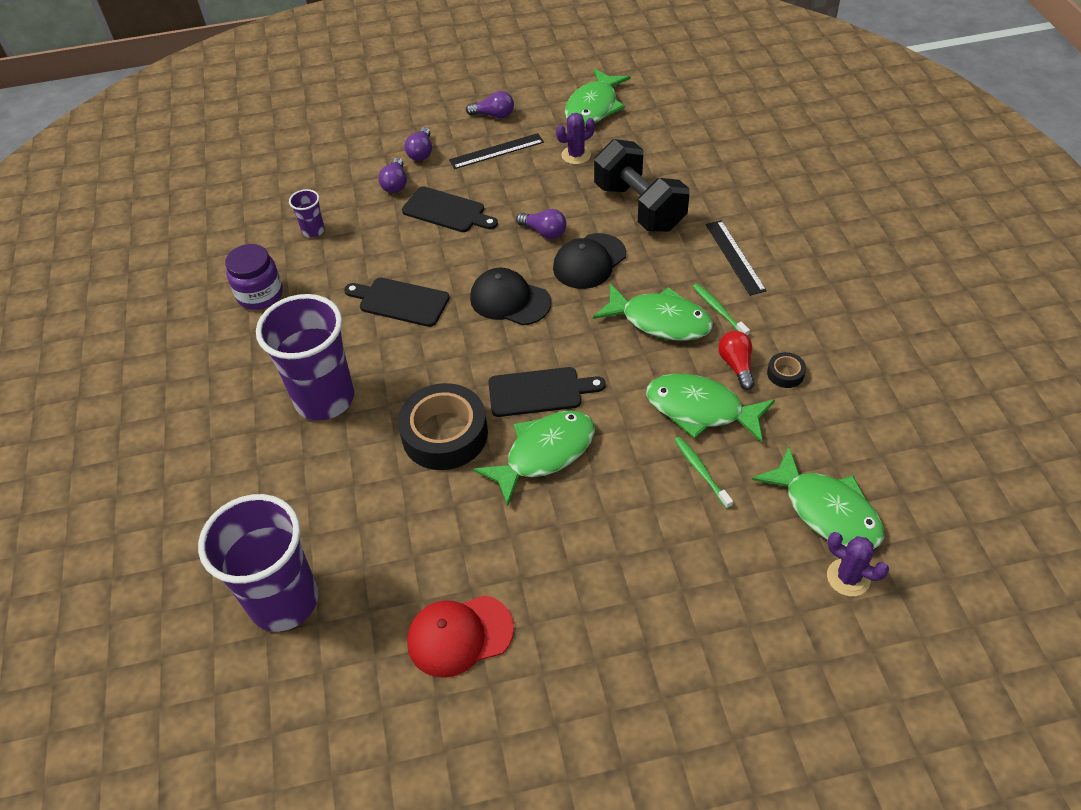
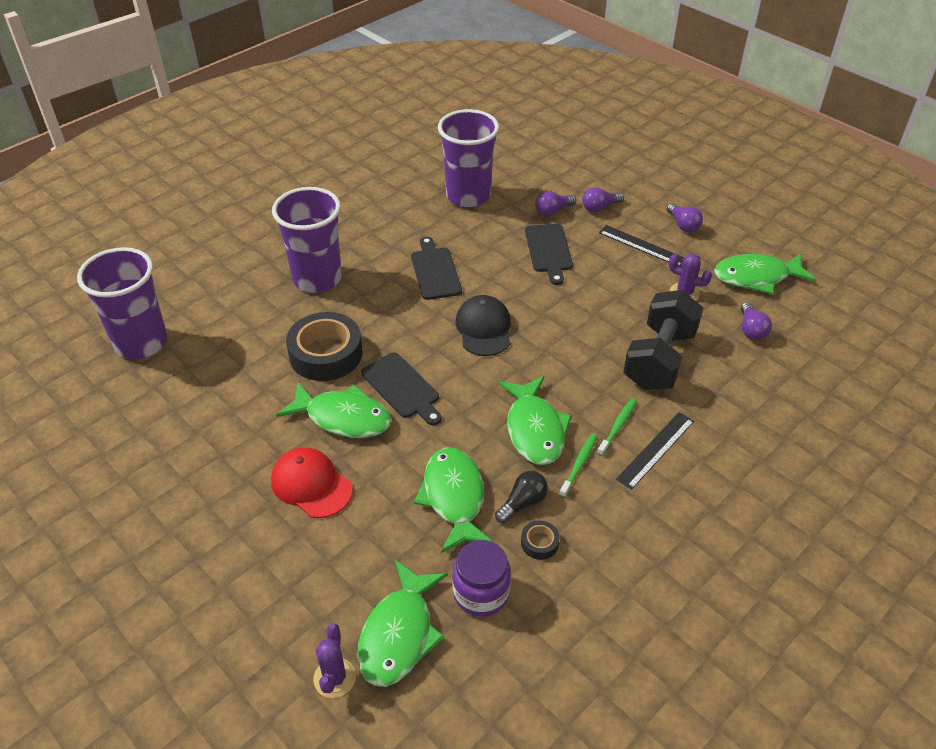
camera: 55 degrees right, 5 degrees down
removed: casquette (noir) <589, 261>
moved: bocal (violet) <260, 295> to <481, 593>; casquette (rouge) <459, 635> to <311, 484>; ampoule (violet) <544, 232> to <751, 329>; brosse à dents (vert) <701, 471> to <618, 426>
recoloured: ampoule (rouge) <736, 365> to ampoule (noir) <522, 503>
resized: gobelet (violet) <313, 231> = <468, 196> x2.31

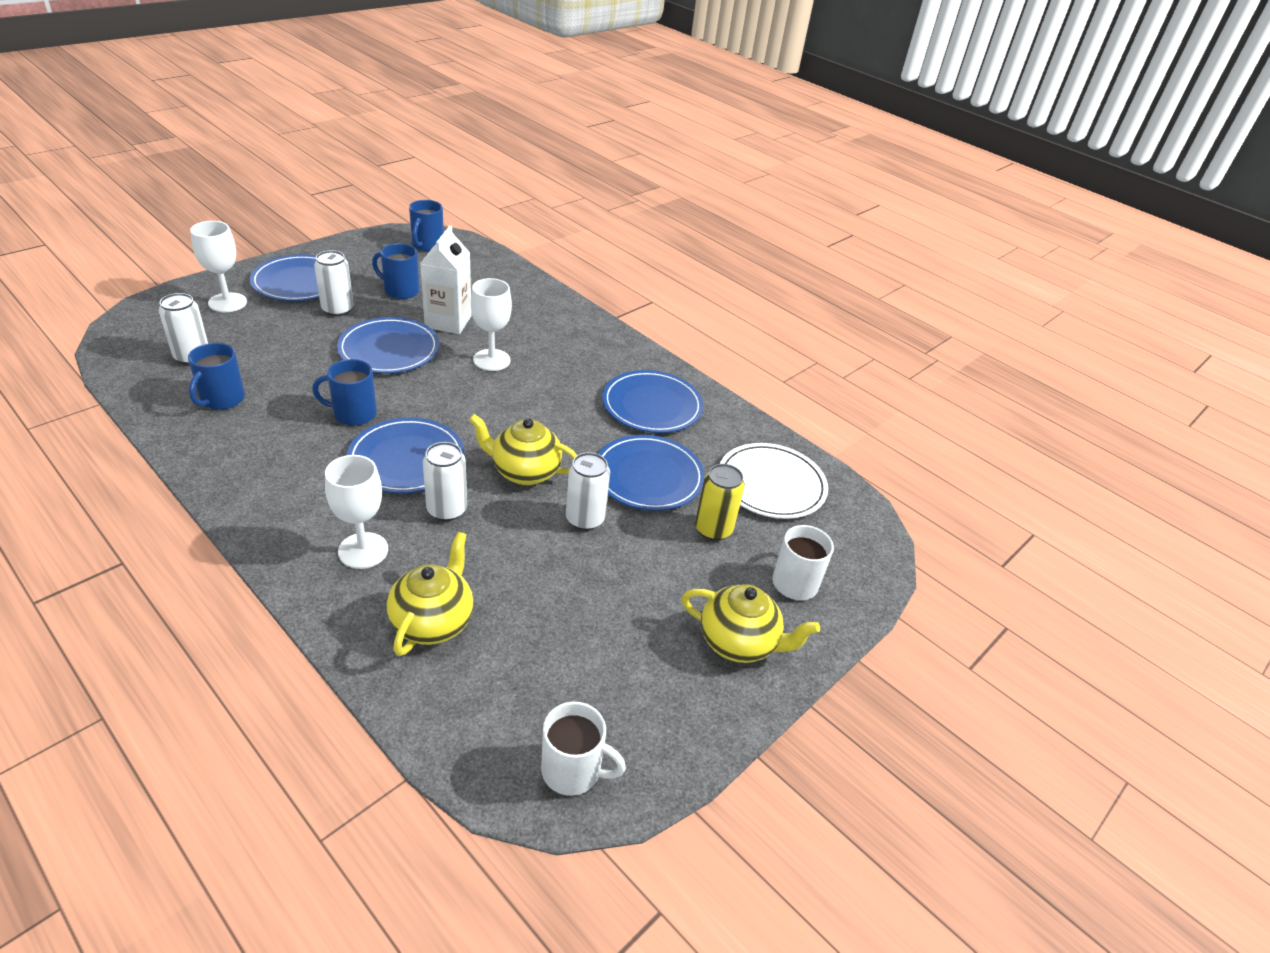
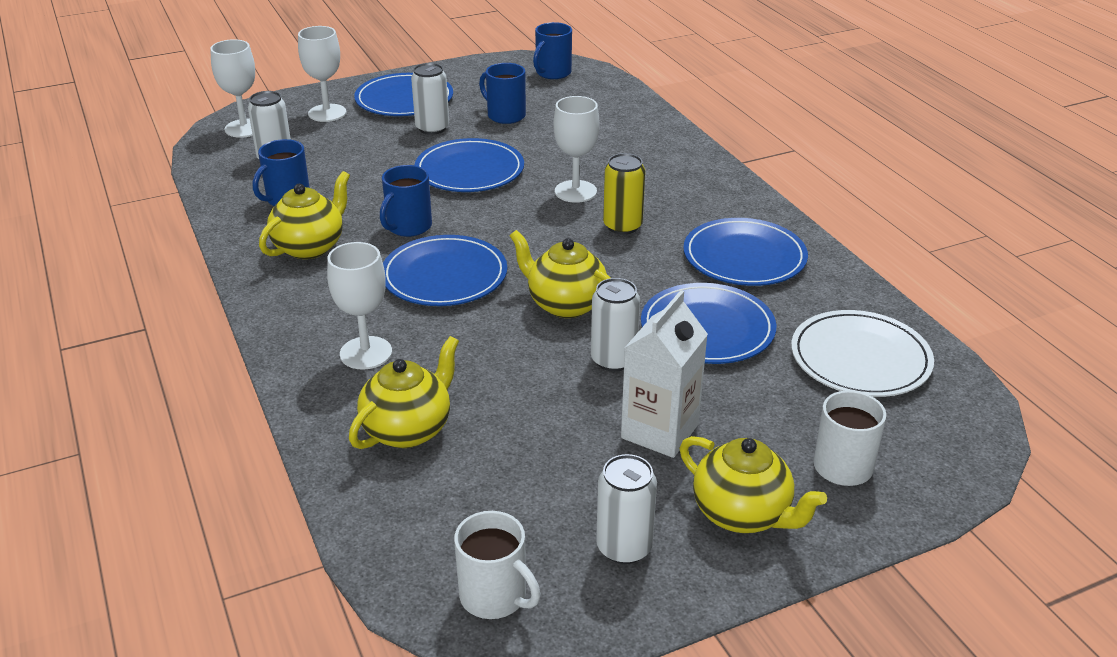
camera: 25 degrees right, 5 degrees down
added: verre à pied (blanc) <244, 128>; théière (jaune) <310, 247>
moved: brique de lait (blanc) <448, 322> to <660, 431>; canette (blanc) <447, 509> to <624, 547>; canette (jaune) <713, 529> to <622, 226>
turned: tasse (bleu) <353, 414> = <408, 227> 75 degrees counterclockwise

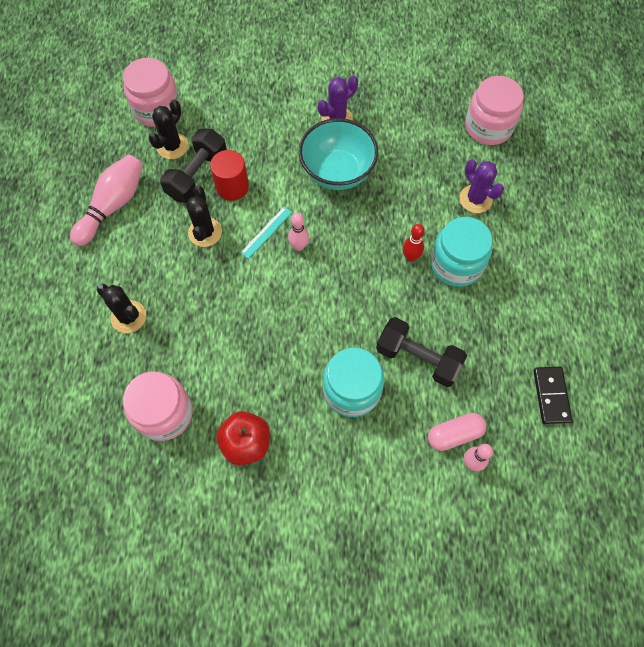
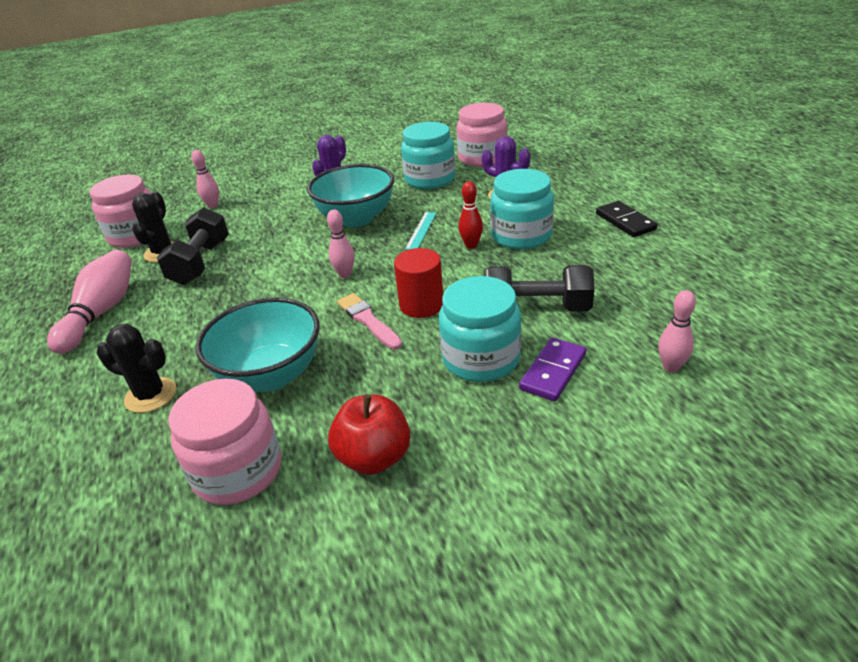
camera: 20 degrees left, 30 degrees down
removed: cactus (noir) <205, 232>; gélule (rose) <454, 434>
added: quille (rose) <213, 206>; bol (turquoise) <271, 375>; pinceau (rose) <368, 320>; bocal (turquoise) <430, 179>; domino (violet) <553, 372>
moved: cylindre (rouge) <232, 187> to <421, 305>; règle (turquoise) <266, 232> to <421, 230>; domino (noir) <551, 395> to <625, 221>

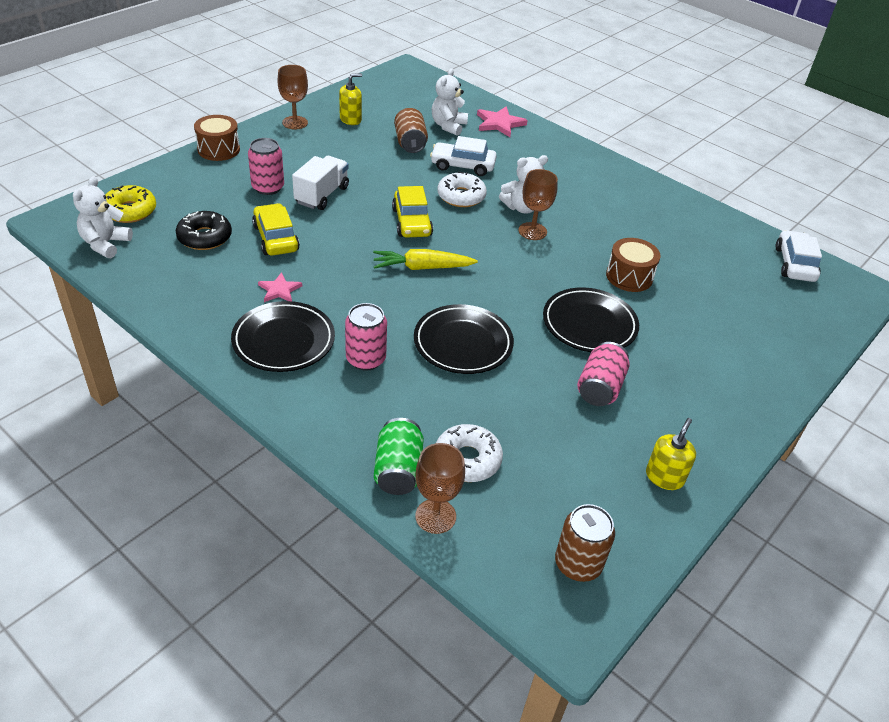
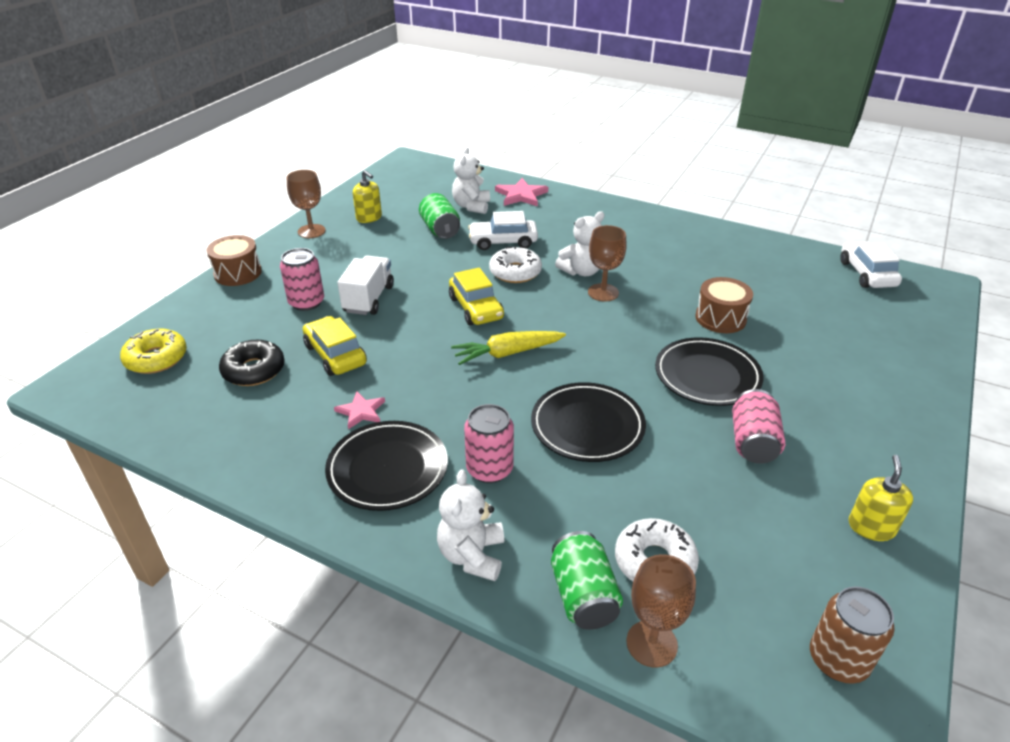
camera: 10 degrees left, 5 degrees down
moved: ours en peluche (blanc) <105, 244> to <472, 555>
recoloured: canette (marron) <410, 143> to canette (vert) <440, 229>
turned: distributeur de savon (jaune) <350, 119> = <369, 218> 90 degrees clockwise

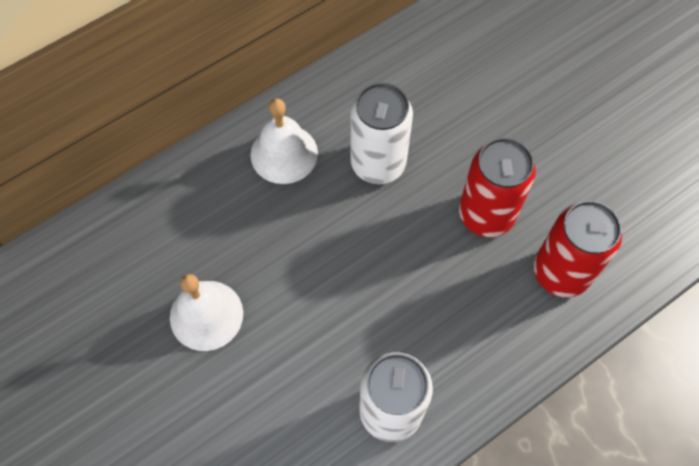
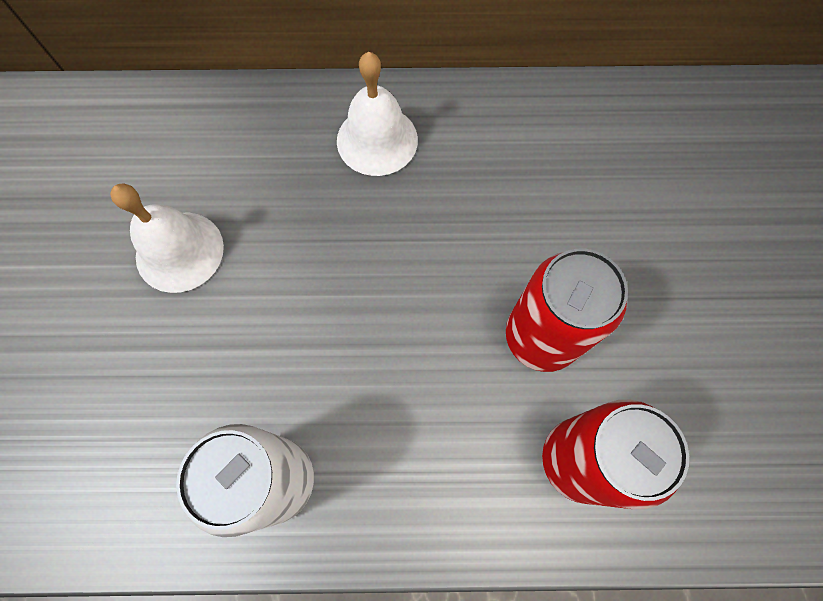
camera: 35 degrees right, 5 degrees up
removed: canette (blanc) <378, 163>

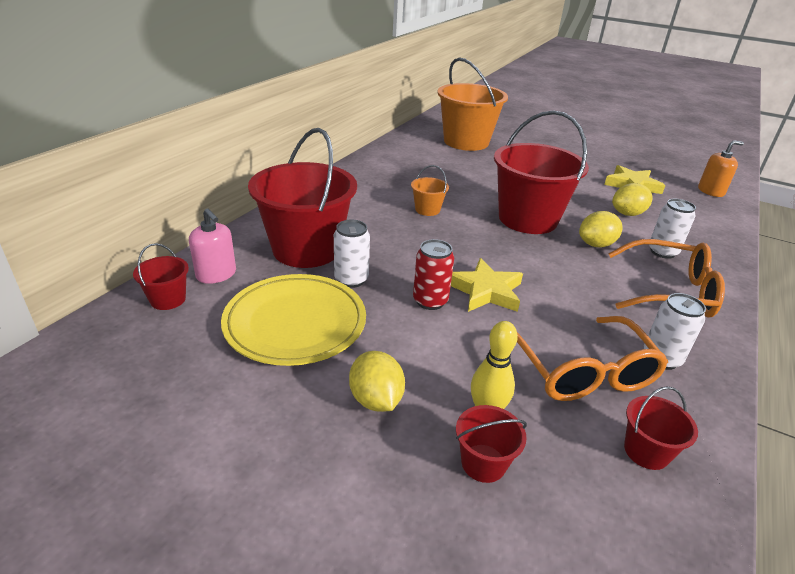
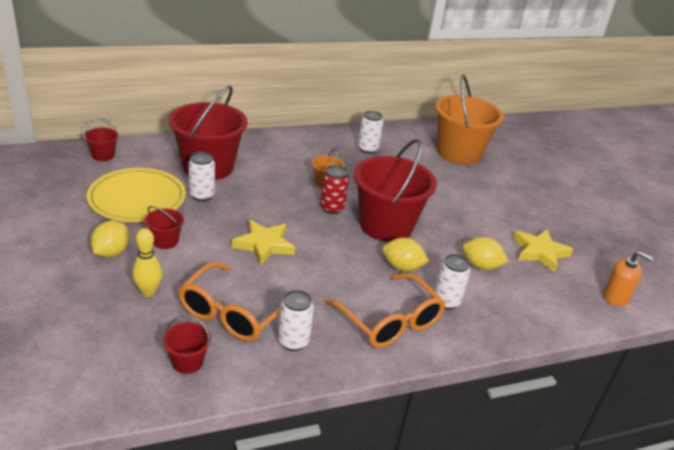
camera: 40 degrees right, 0 degrees up
removed: distributeur de savon (rose) <216, 274>
added: canette (blanc) <367, 149>
moved: canette (rouge) <430, 301> to <332, 208>; seau (rouge) <483, 463> to <165, 241>

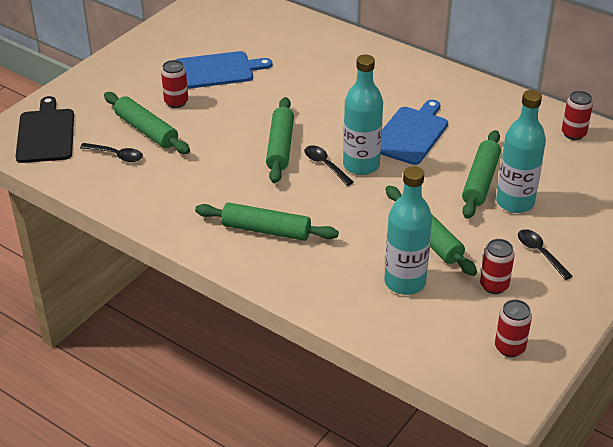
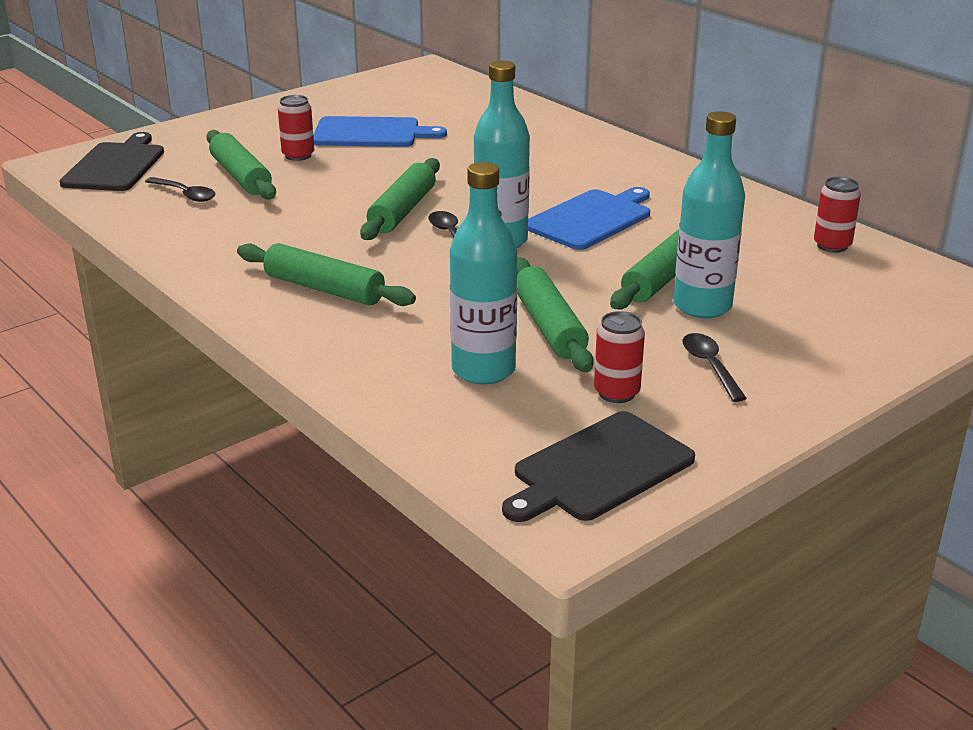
camera: 15 degrees right, 10 degrees down
replaced: canette (rouge) <509, 348> to planche à découper (noir) <599, 469>

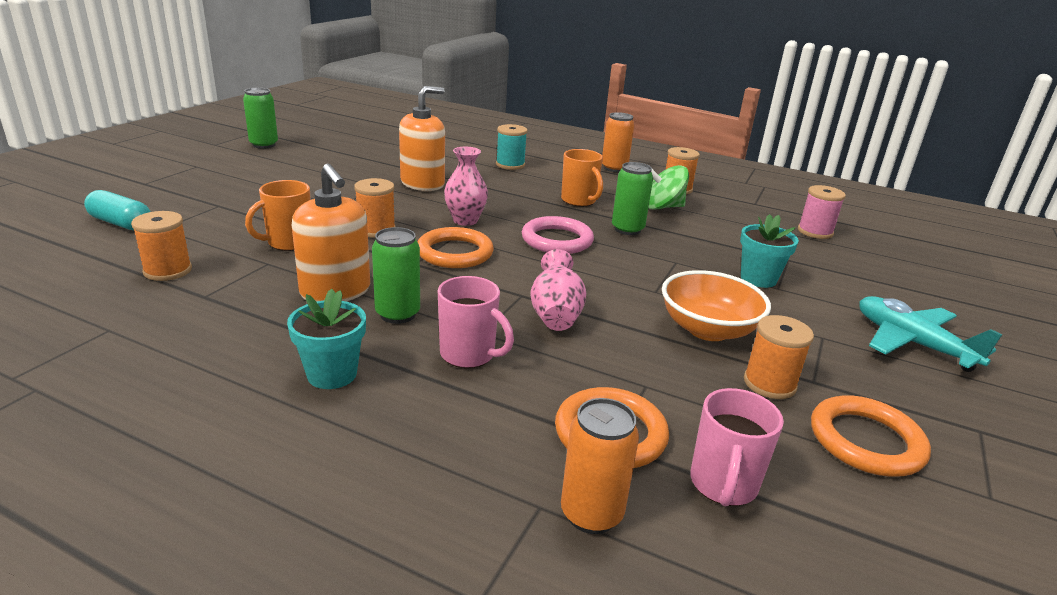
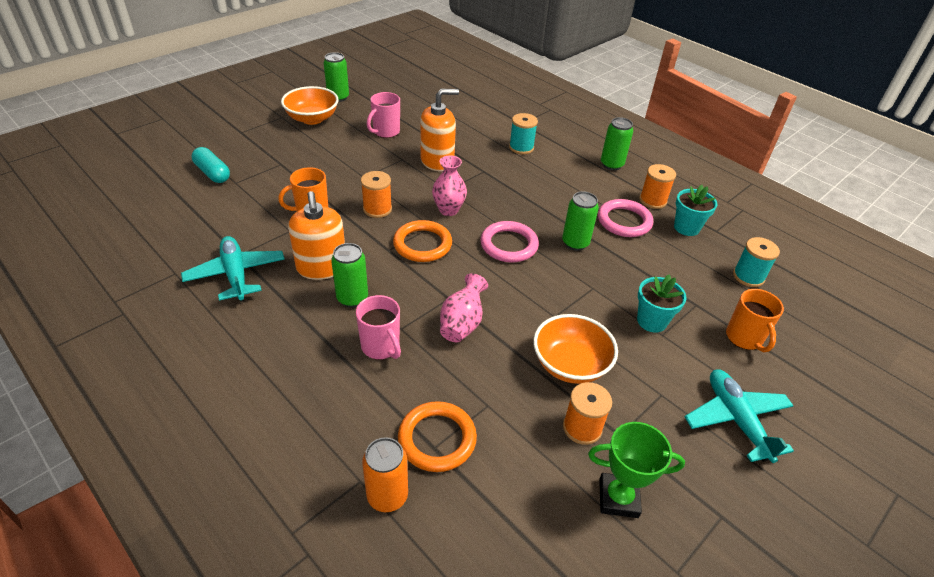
camera: 20 degrees right, 15 degrees up
removed: bobine (orange) <168, 271>
added: avion (turquoise) <236, 274>; bol (orange) <312, 119>
moved: pot de fleurs (turquoise) <332, 374> to <686, 228>; tasse (orange) <579, 201> to <744, 338>; tasse (rose) <723, 485> to <385, 132>
replaced: toupie (vert) <662, 207> to anneau (rose) <624, 221>; anneau (orange) <866, 441> to trophée (vert) <618, 498>
recoloured: canette (orange) <614, 168> to canette (vert) <611, 165>; bobine (rose) <815, 232> to bobine (turquoise) <748, 276>

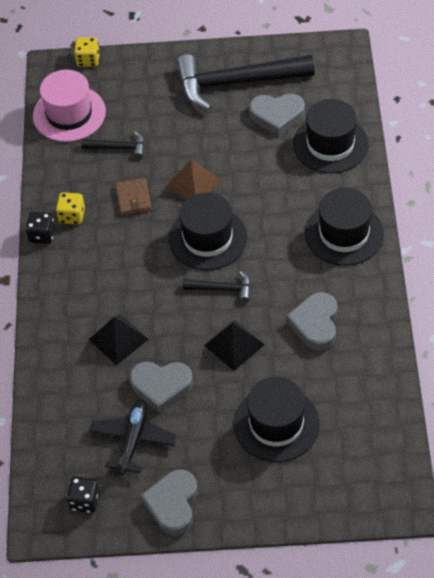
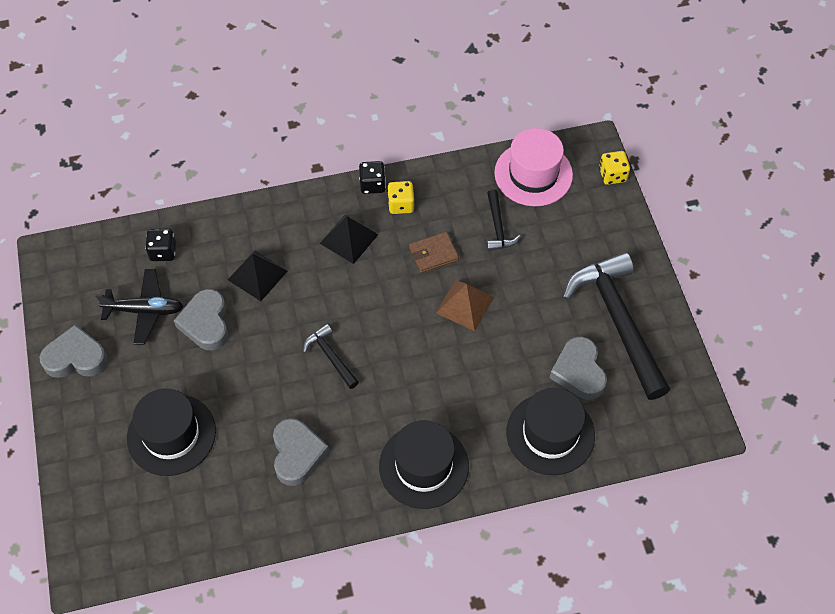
camera: 75 degrees right, 5 degrees up
removed: chapeau (noir) <207, 238>
moved: dé (noir) <85, 501> to <163, 252>; pyramide (noir) <234, 345> to <348, 239>
turned: marteau (noir) <222, 289> = <330, 357> 150 degrees clockwise; cœur (gris) <315, 324> = <297, 454> 90 degrees clockwise

